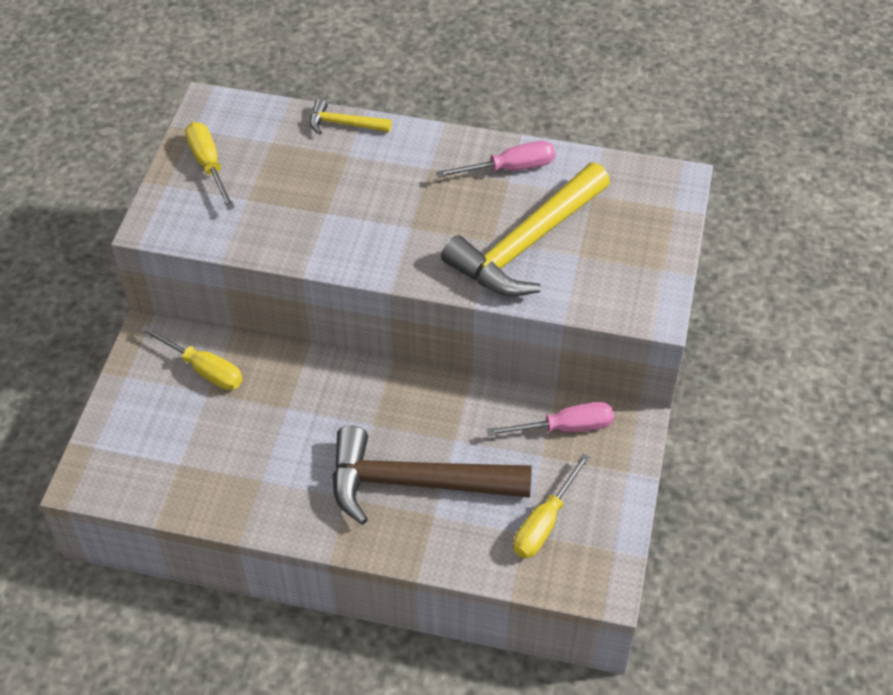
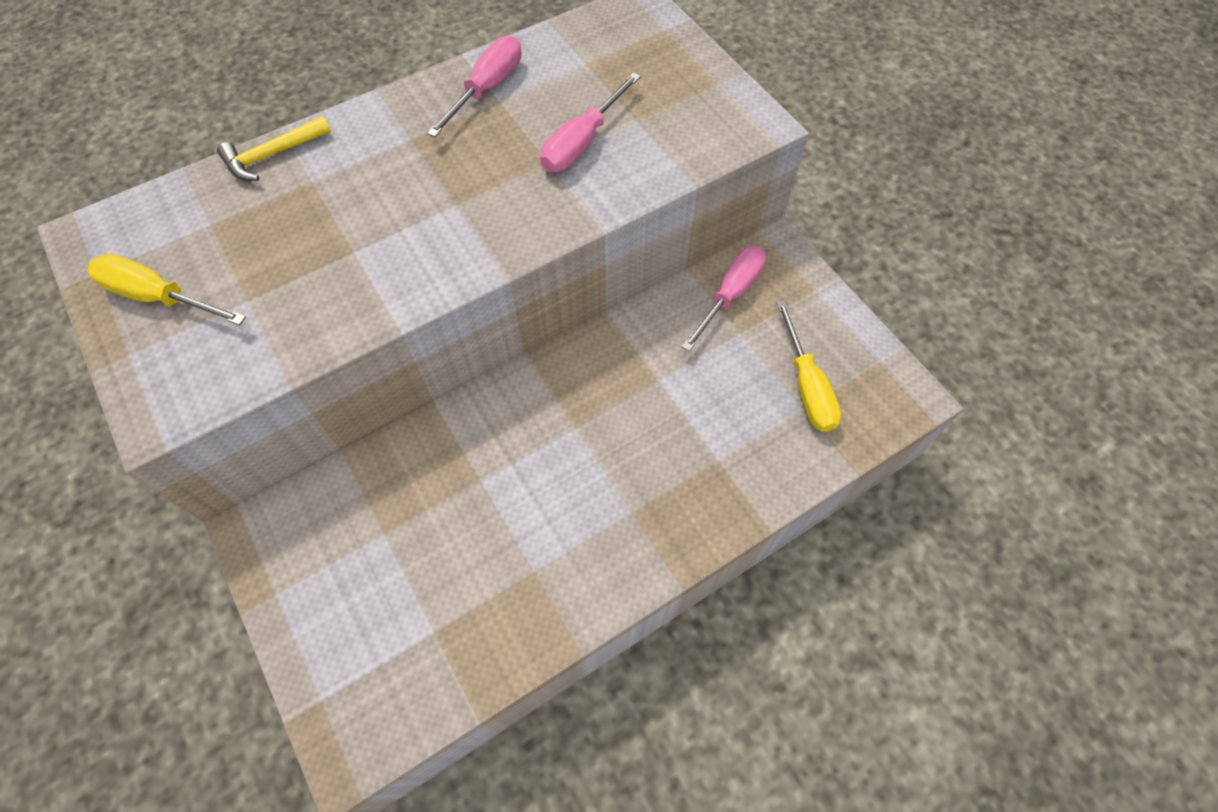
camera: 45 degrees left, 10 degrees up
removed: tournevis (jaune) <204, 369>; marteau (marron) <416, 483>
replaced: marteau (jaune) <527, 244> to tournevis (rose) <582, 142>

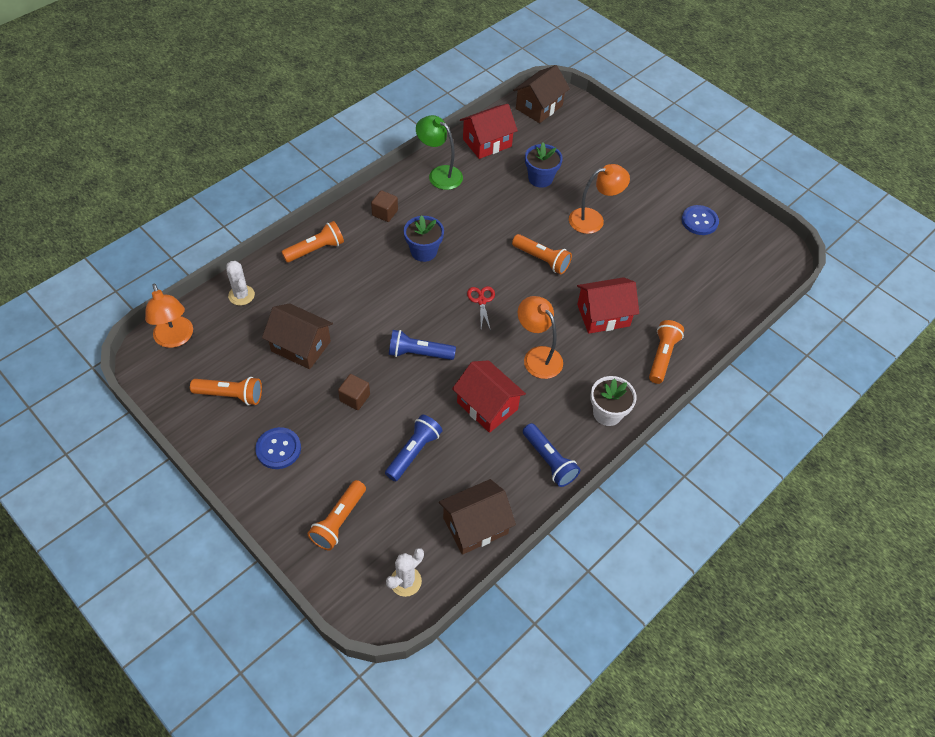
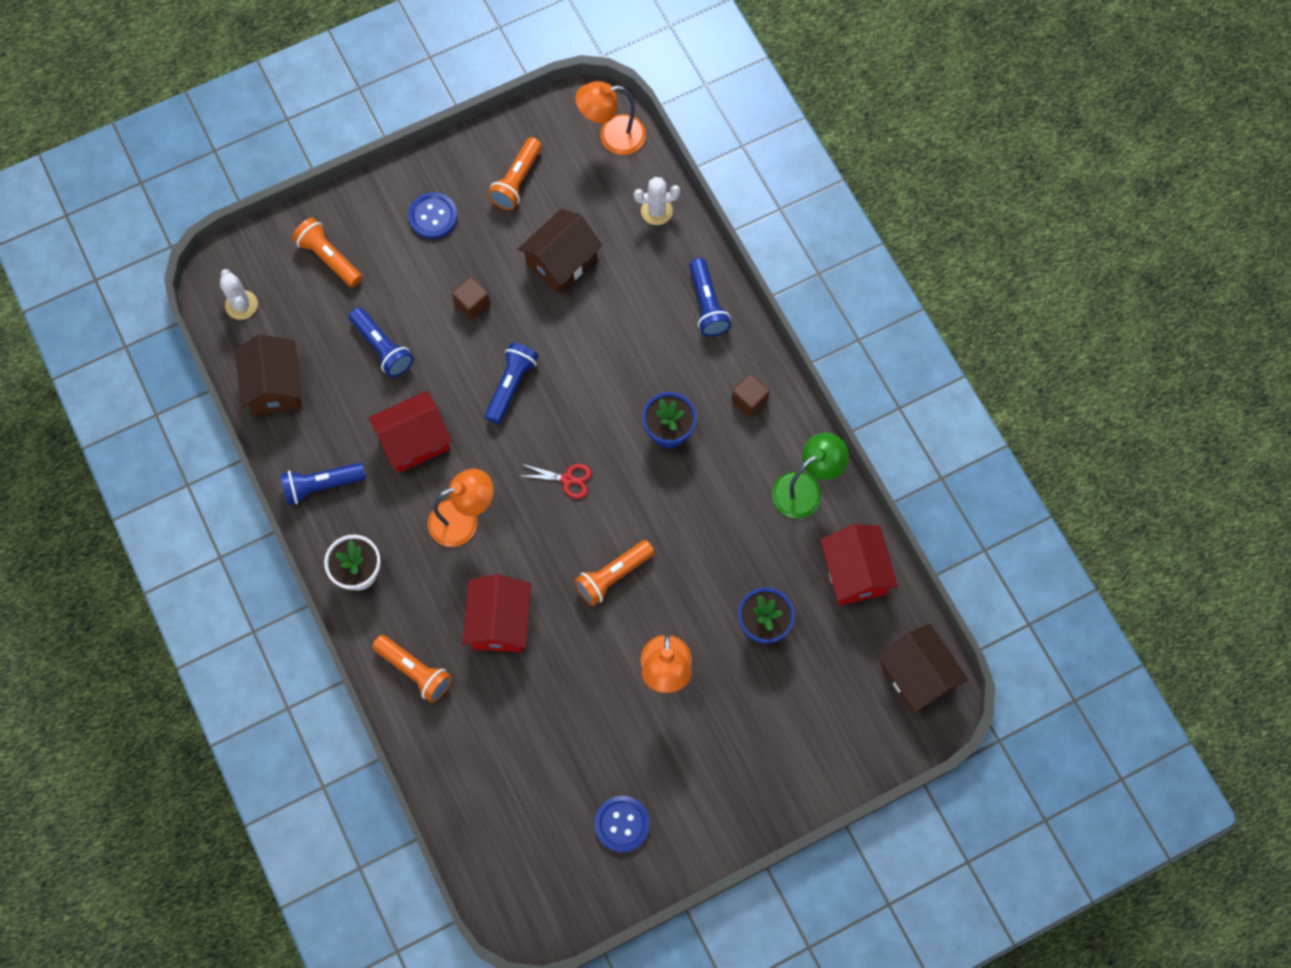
camera: 110 degrees right, 15 degrees up
recoloured: lampe de poche (orange) <316, 250> to lampe de poche (bleu) <707, 304>

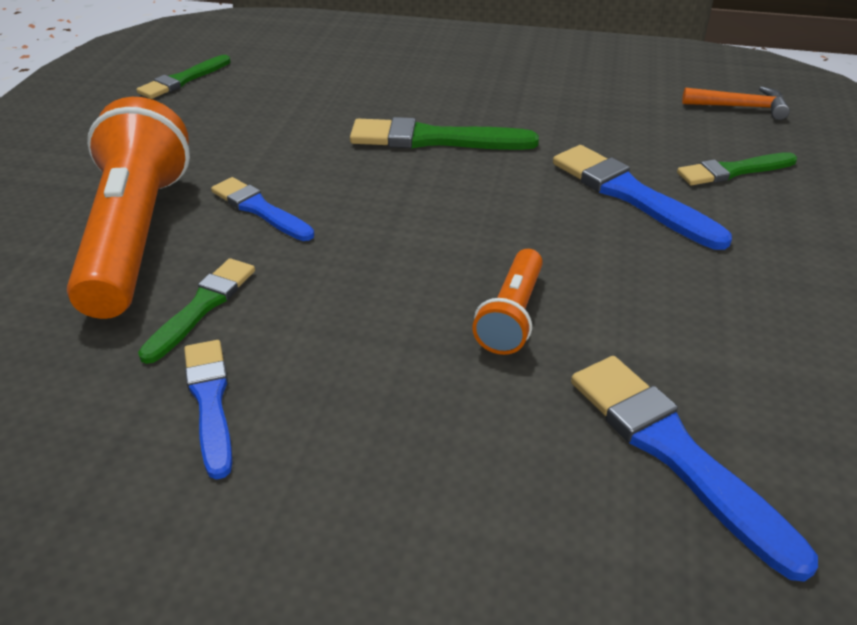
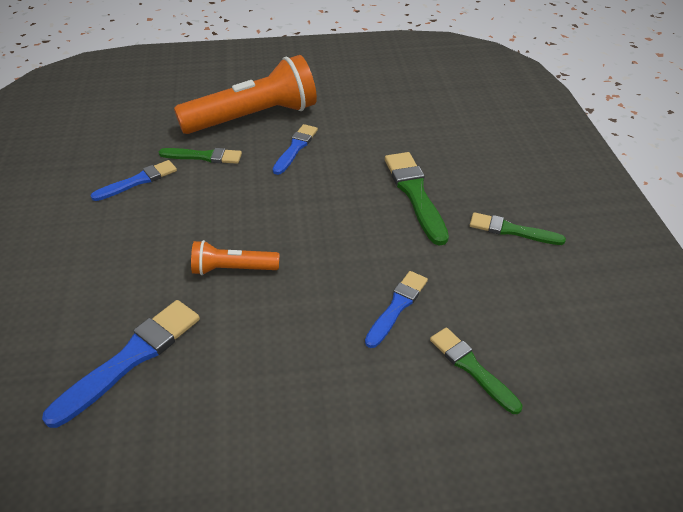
camera: 70 degrees right, 5 degrees up
removed: marteau (orange) <740, 107>
moved: pinceau (vert) <183, 80> to <511, 230>
resized: pinceau (bleu) <631, 195> = <397, 307> x0.65

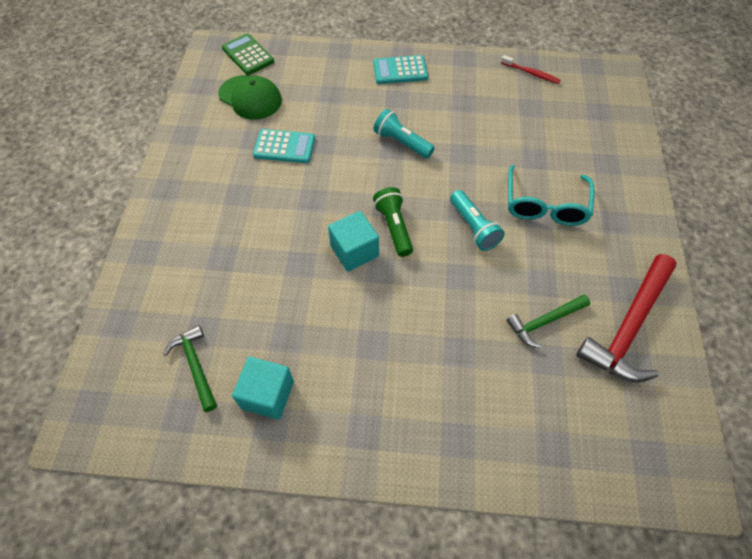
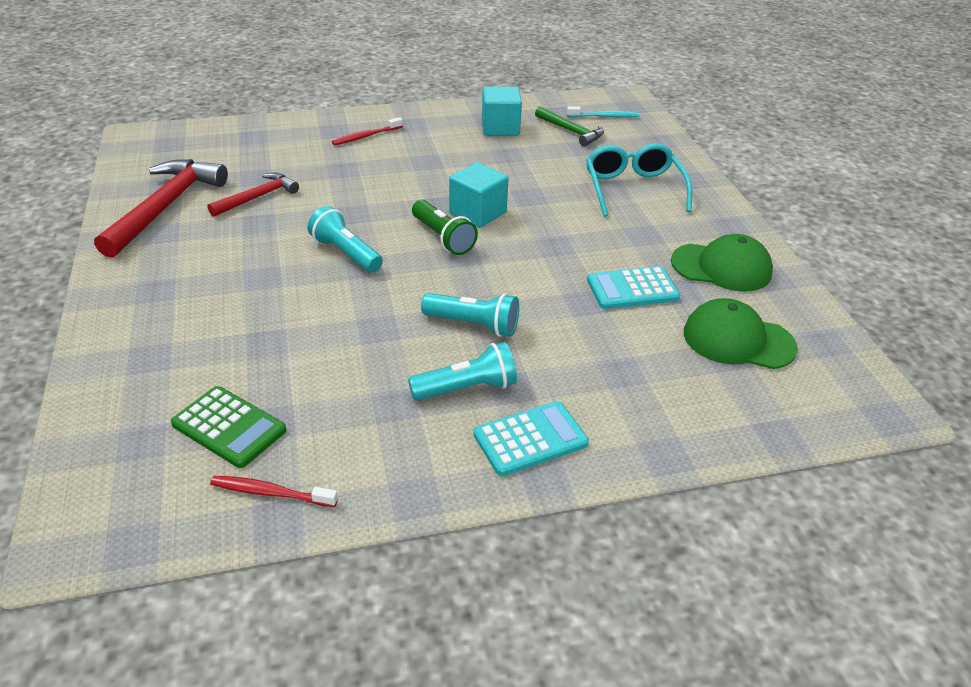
camera: 160 degrees right, 20 degrees down
added: brosse à dents (rouge) <366, 136>; lampe de poche (turquoise) <467, 388>; brosse à dents (turquoise) <605, 116>; casquette (vert) <721, 267>
moved: calculatrice (vert) <248, 55> to <229, 427>; lunettes (turquoise) <545, 205> to <633, 189>
recoloured: marteau (vert) <544, 322> to marteau (rouge) <257, 197>

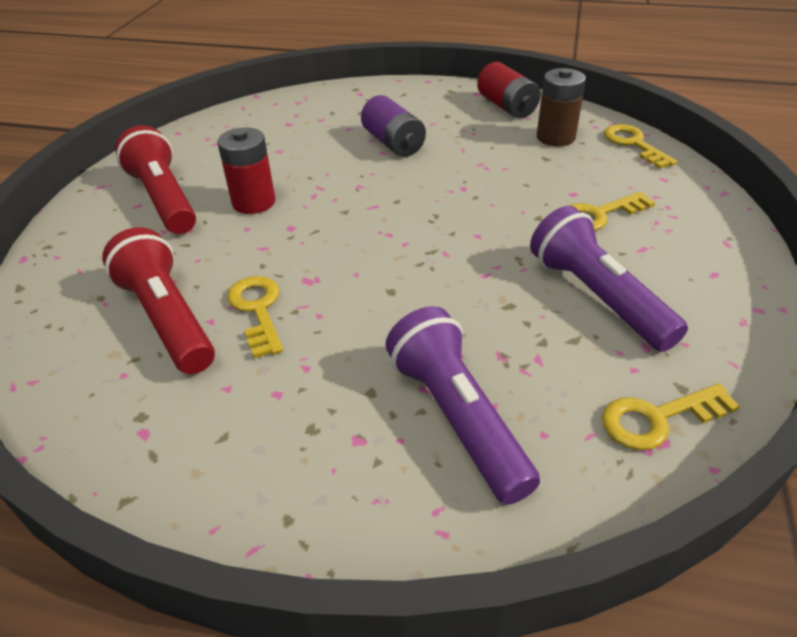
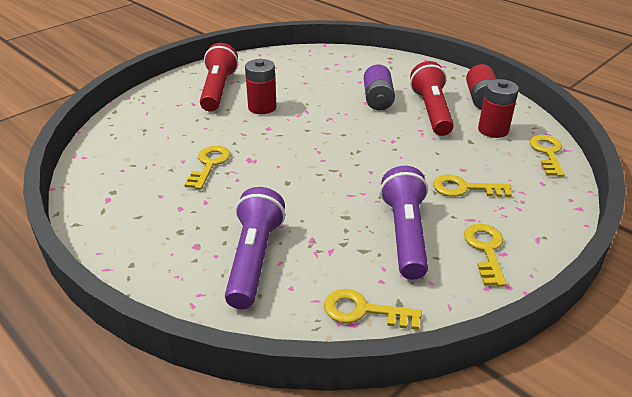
camera: 30 degrees right, 5 degrees down
added: clé (jaune) <486, 250>
moved: lampe de poche (rouge) <167, 318> to <431, 111>
recoloured: pile (marron) <555, 137> to pile (rouge) <493, 130>

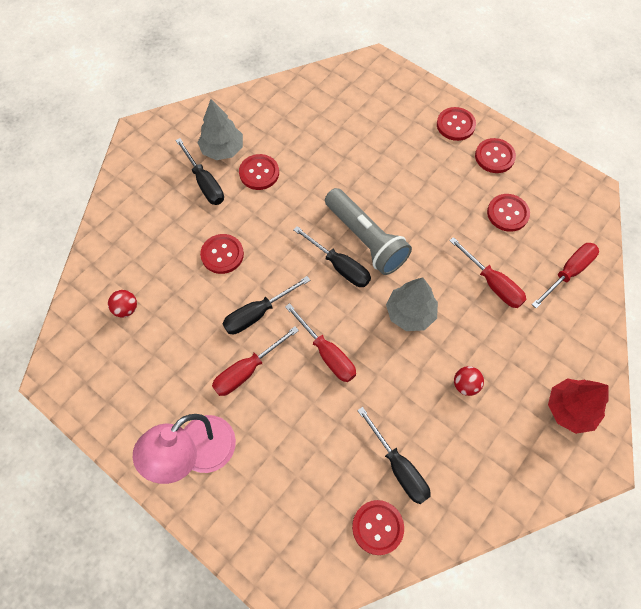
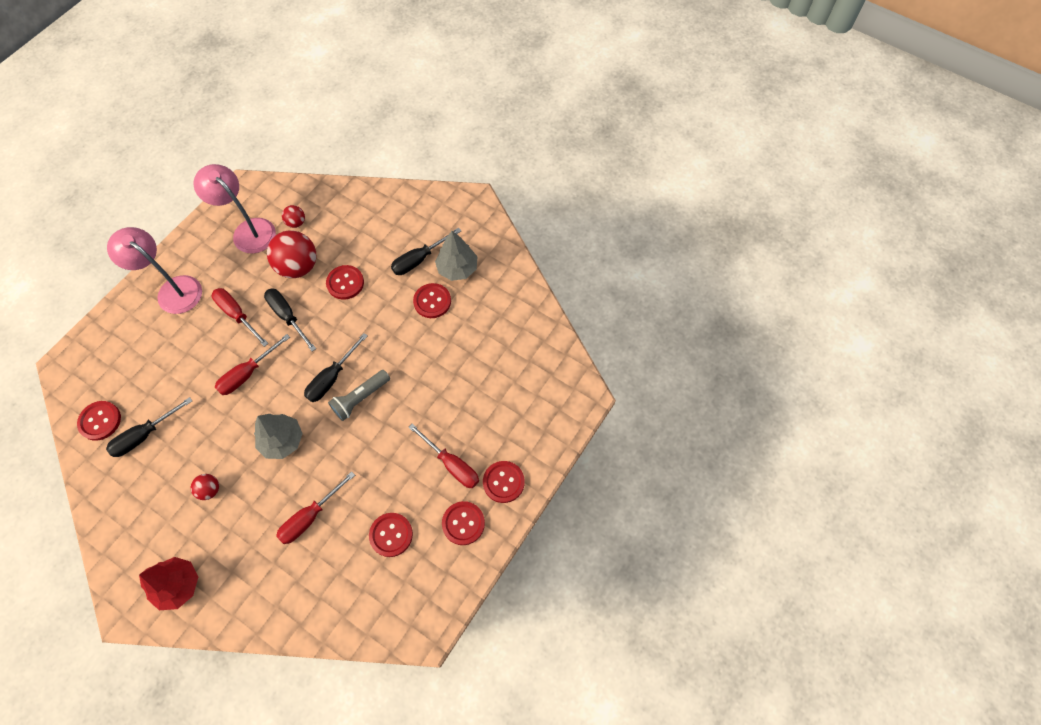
camera: 85 degrees right, 0 degrees up
added: lampe (rose) <248, 230>; balle (rouge) <298, 266>
moved: tournevis (rouge) <568, 273> to <451, 464>
resized: lampe de poche (gris) <365, 239> = <360, 398> x0.66

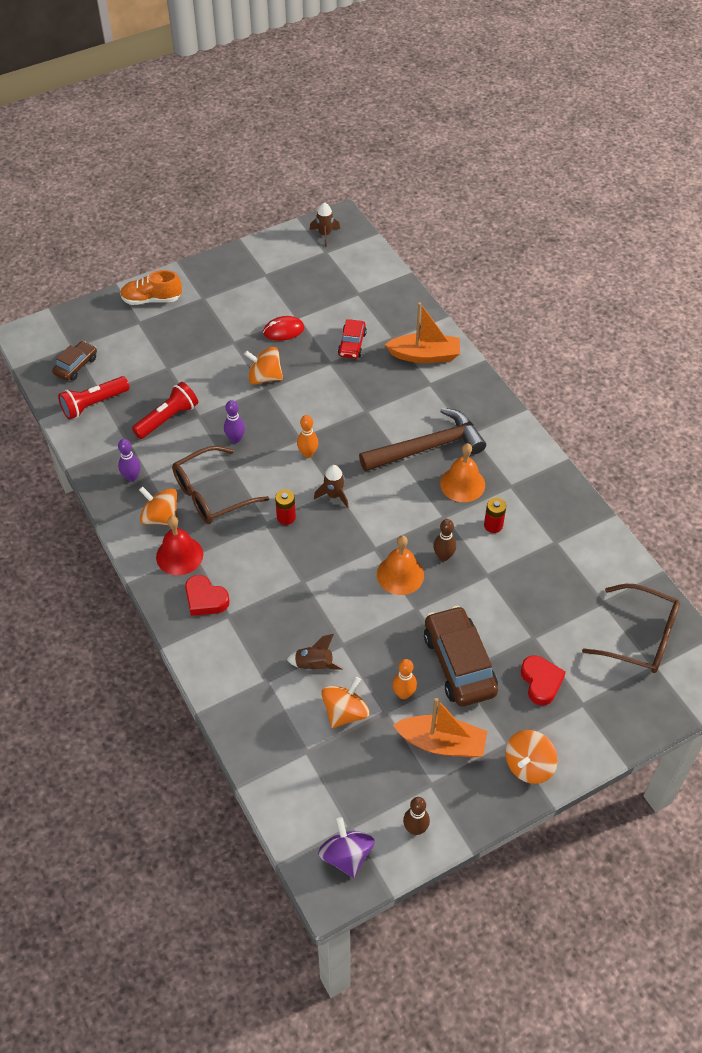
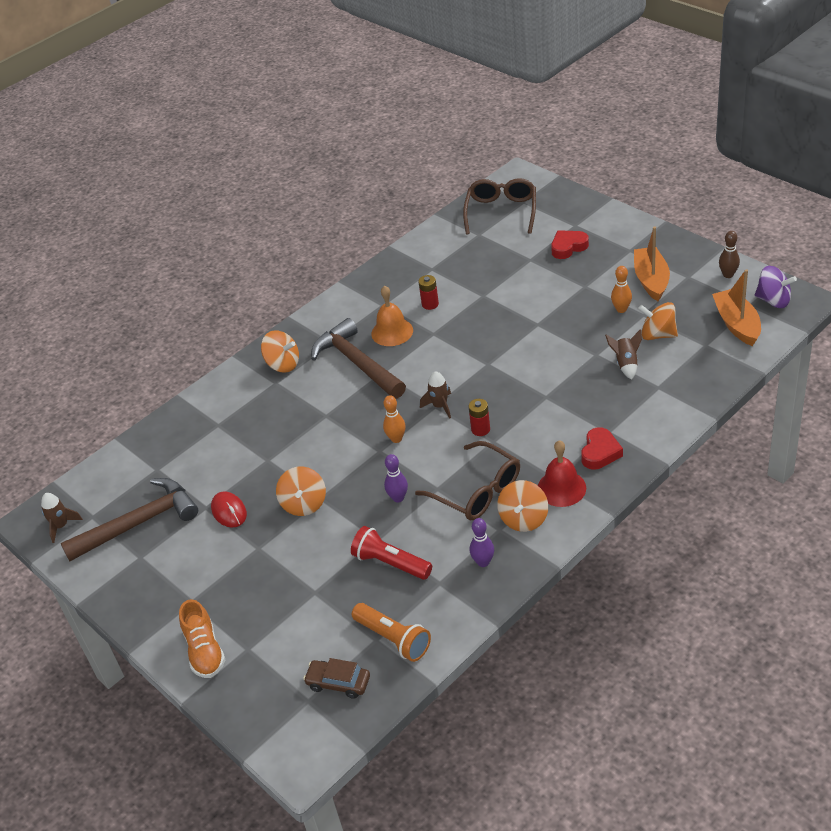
camera: 100 degrees left, 10 degrees down
removed: voiture (rouge) <352, 344>; cloche (orange) <400, 574>; voiture (marron) <459, 664>; quille (marron) <443, 556>
added: marteau (marron) <139, 523>
moved: bateau (orange) <425, 355> to <737, 324>; toupie (orange) <528, 765> to <283, 364>
recoloured: lampe de poche (rouge) <93, 404> to lampe de poche (orange) <393, 639>
turned: toupie (violet) <346, 855> = <773, 300> 120 degrees counterclockwise

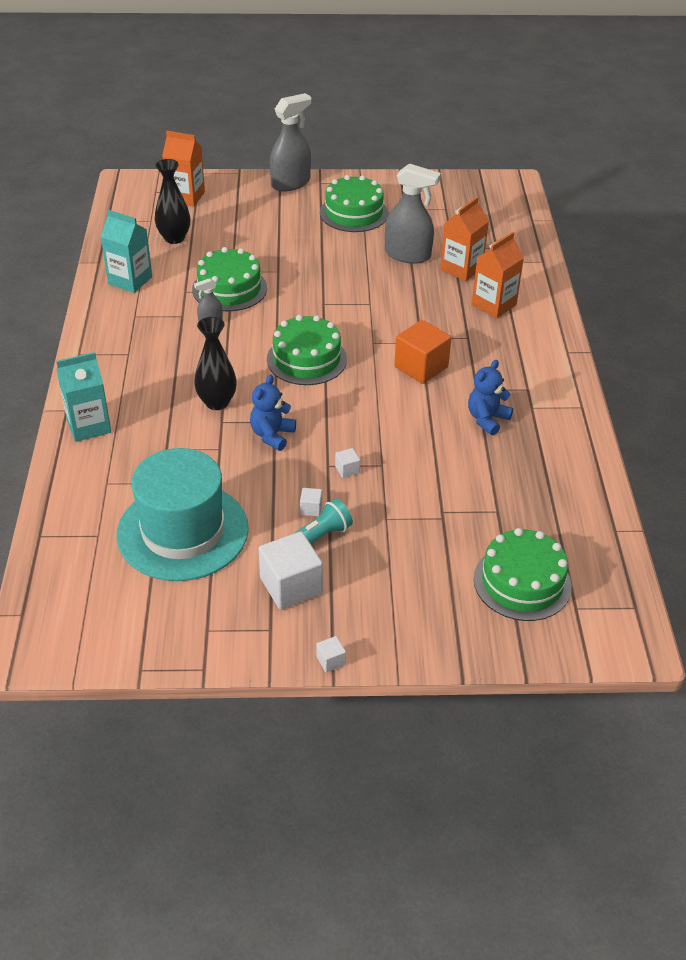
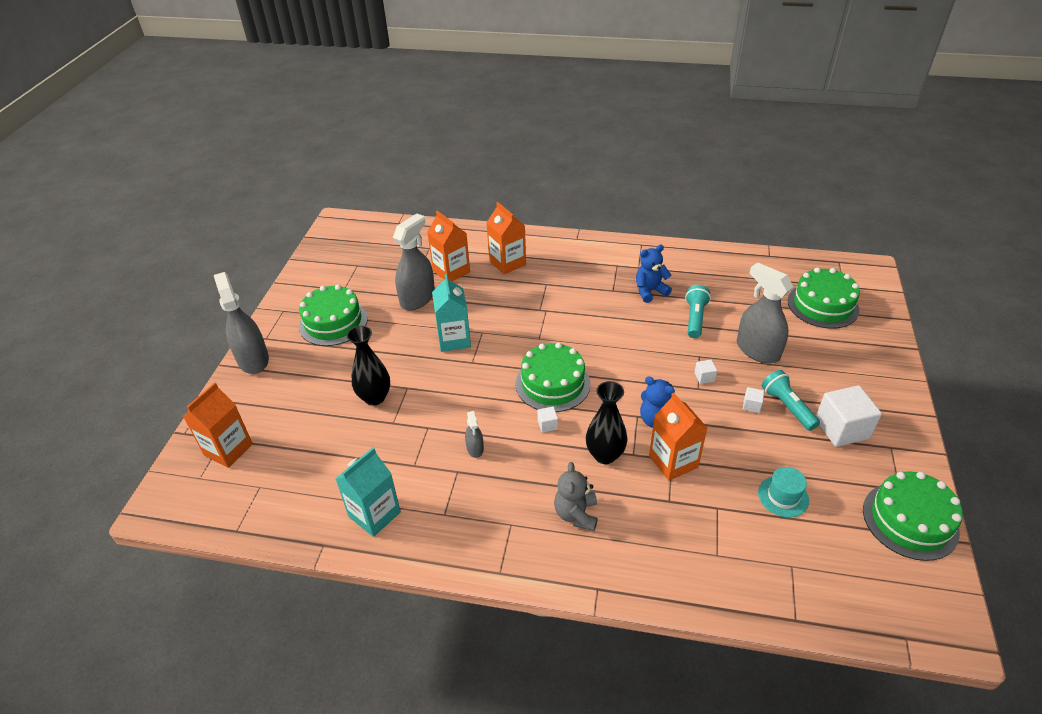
camera: 75 degrees left, 0 degrees up
removed: cube (orange) <421, 367>
added: ours en peluche (gris) <576, 514>; brique de lait (orange) <673, 461>; lampe de poche (turquoise) <695, 318>; vaporisateur (gris) <757, 350>
moved: brique de lait (turquoise) <88, 426> to <454, 339>; vase (noir) <174, 238> to <375, 397>; gâteau (vert) <229, 289> to <910, 520>; cube (blanc) <331, 660> to <547, 425>
turned: ours en peluche (bleu) <487, 419> = <650, 291> 105 degrees clockwise
resized: chapeau (turquoise) <183, 531> = <783, 496> x0.41

